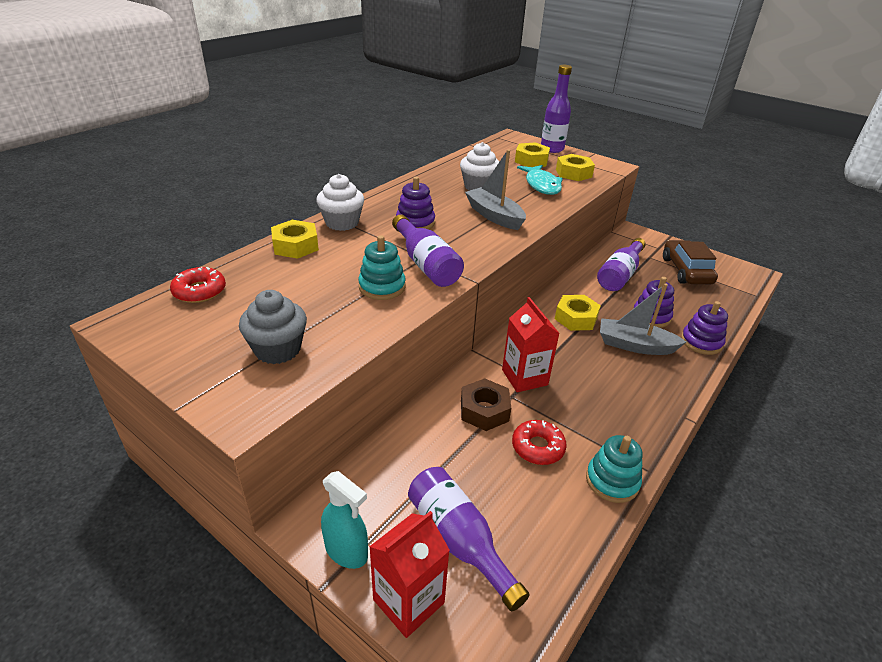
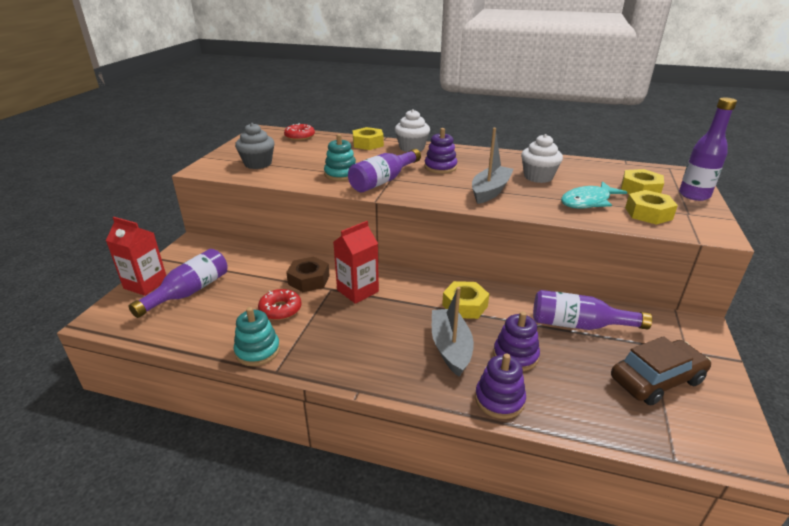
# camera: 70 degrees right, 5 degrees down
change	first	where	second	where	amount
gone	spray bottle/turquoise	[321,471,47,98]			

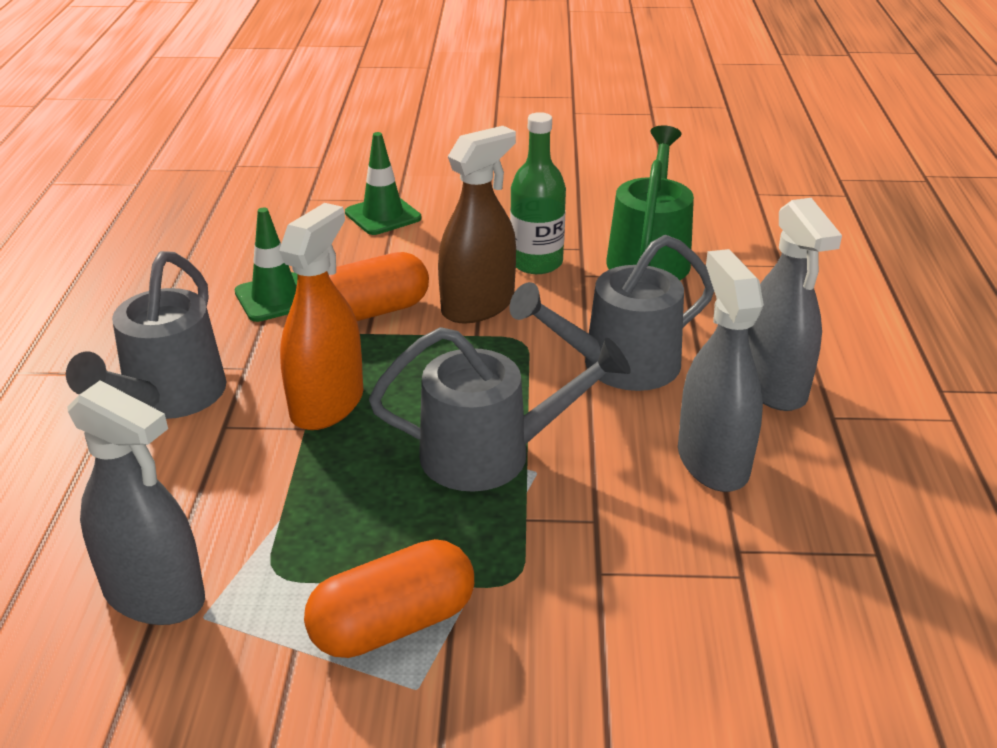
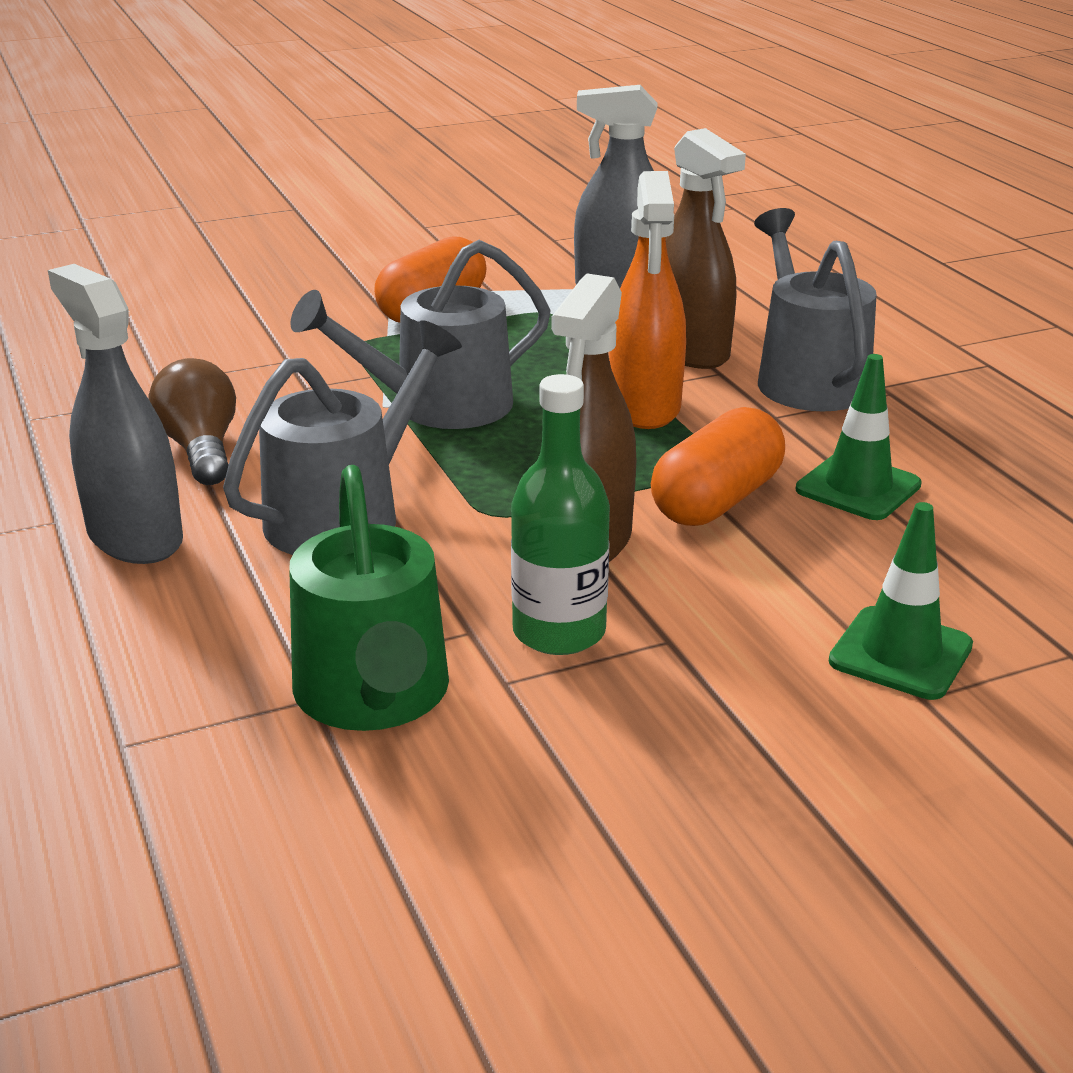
# camera: 155 degrees right, 5 degrees down
change	first	where	second	where	amount
new			spray bottle/brown	[665,128,81,241]	
swapped	spray bottle/grey	[678,249,86,243]	light bulb/brown	[149,358,87,127]	

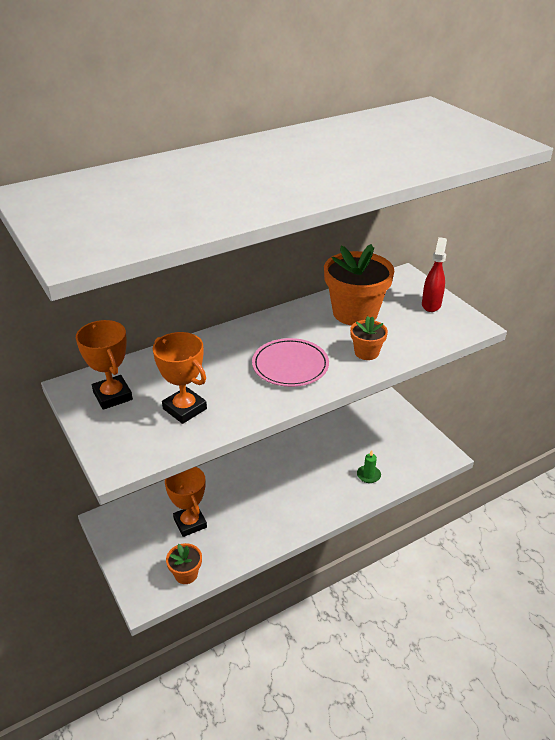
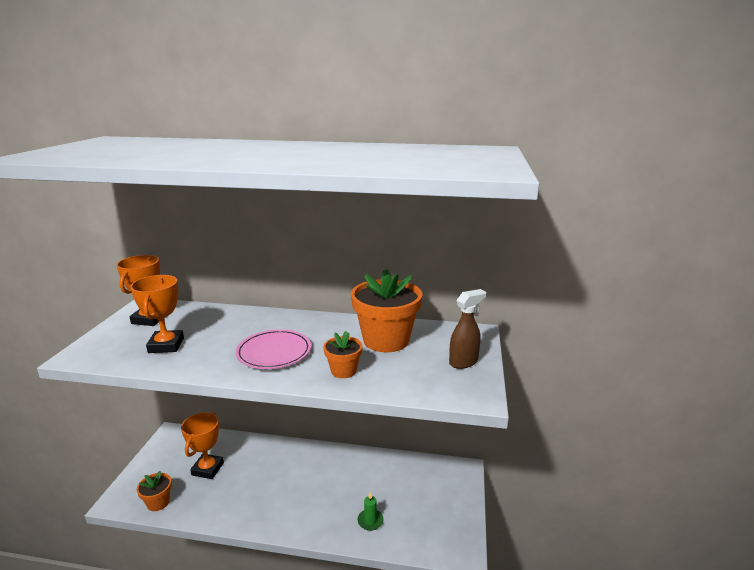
# camera: 40 degrees right, 15 degrees down
change	first	where	second	where	amount
repainted	spray bottle/red	[422,237,25,75]	spray bottle/brown	[449,289,37,80]	

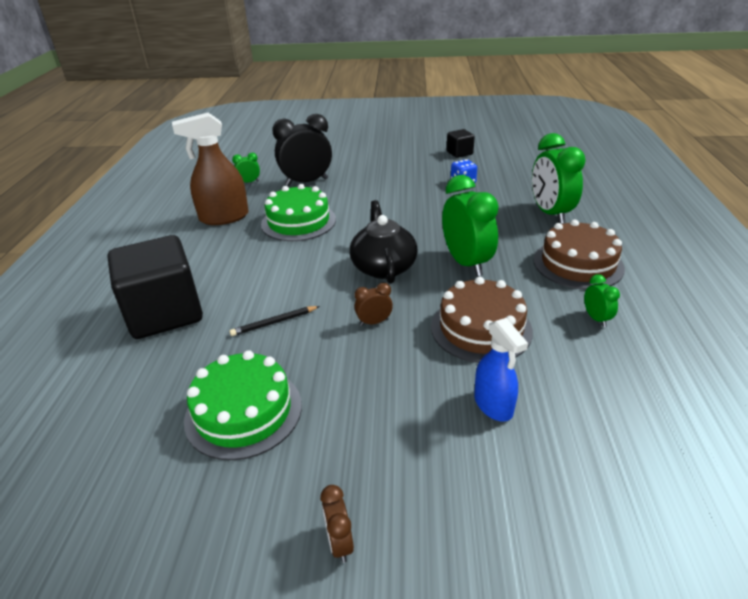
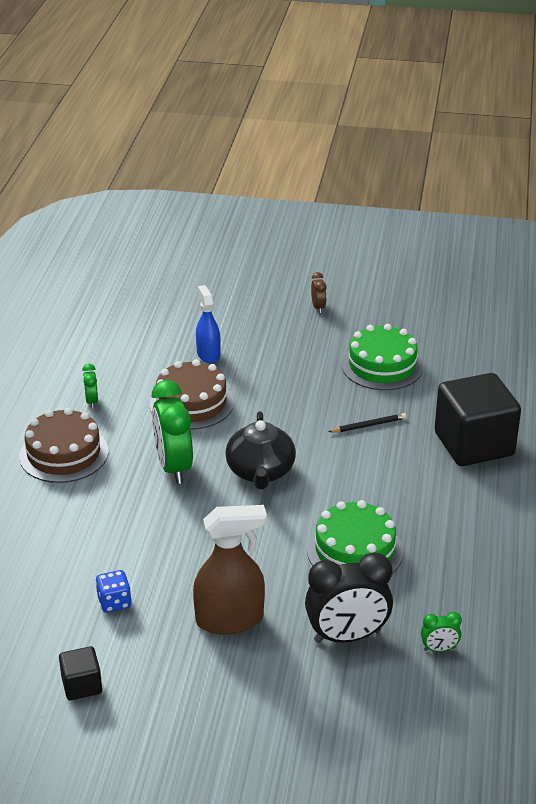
# camera: 175 degrees left, 0 degrees up
change	first	where	second	where	amount
gone	clock/brown	[354,283,39,43]			
gone	clock/green	[532,133,54,91]			
shifted	spray bottle/brown	[172,113,77,112]		[193,505,74,130]	

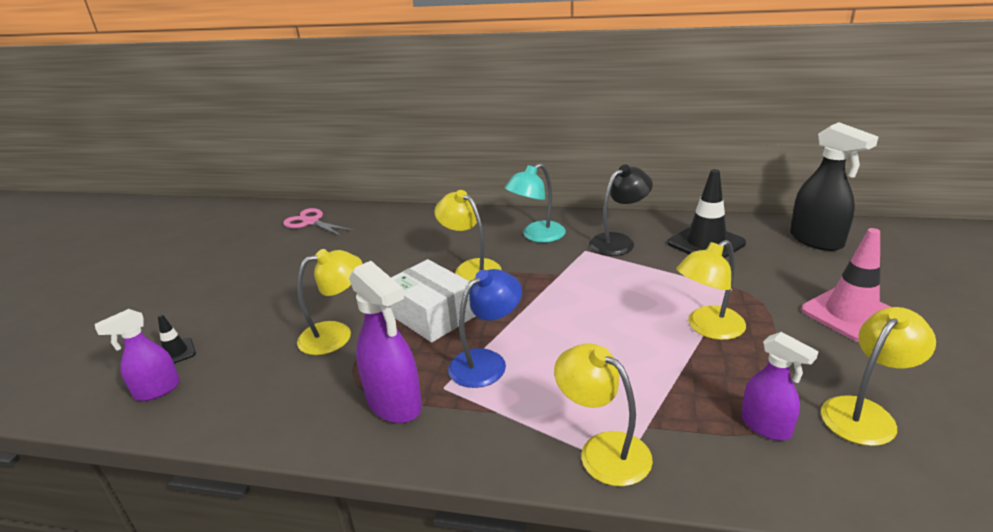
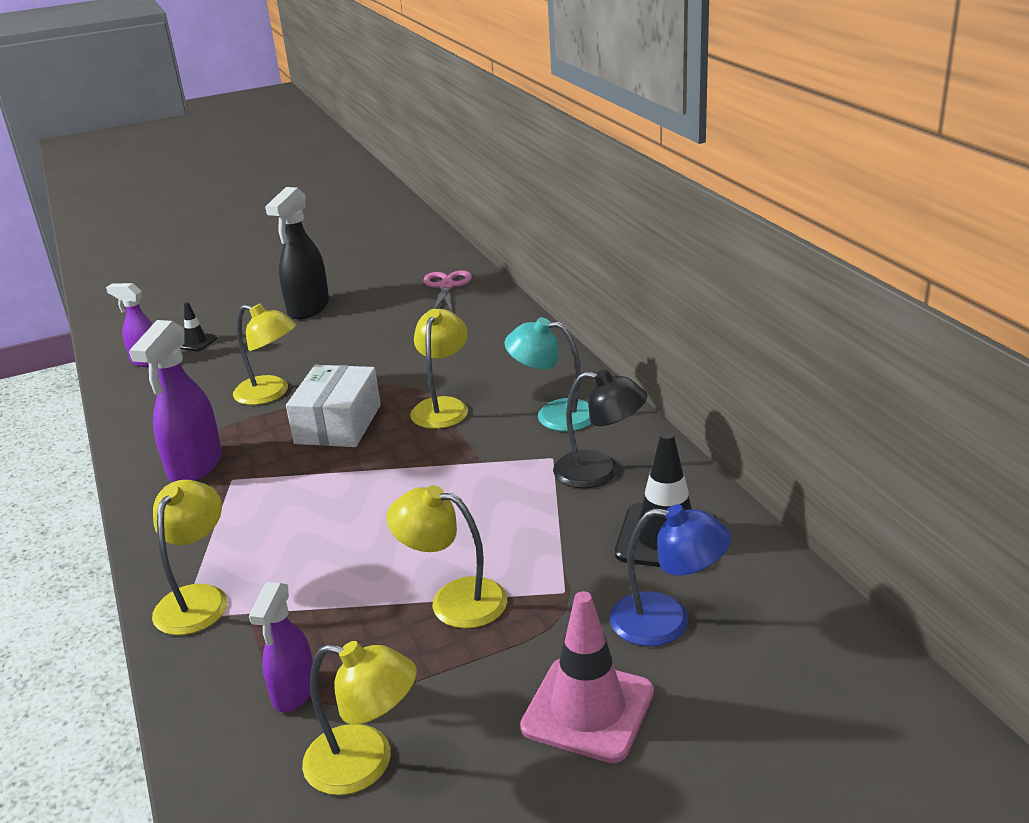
# camera: 55 degrees right, 0 degrees up
change	first	where	second	where	amount
shifted	lamp/blue	[448,269,74,119]		[610,504,121,142]	
shifted	spray bottle/black	[790,122,88,129]		[265,187,64,132]	

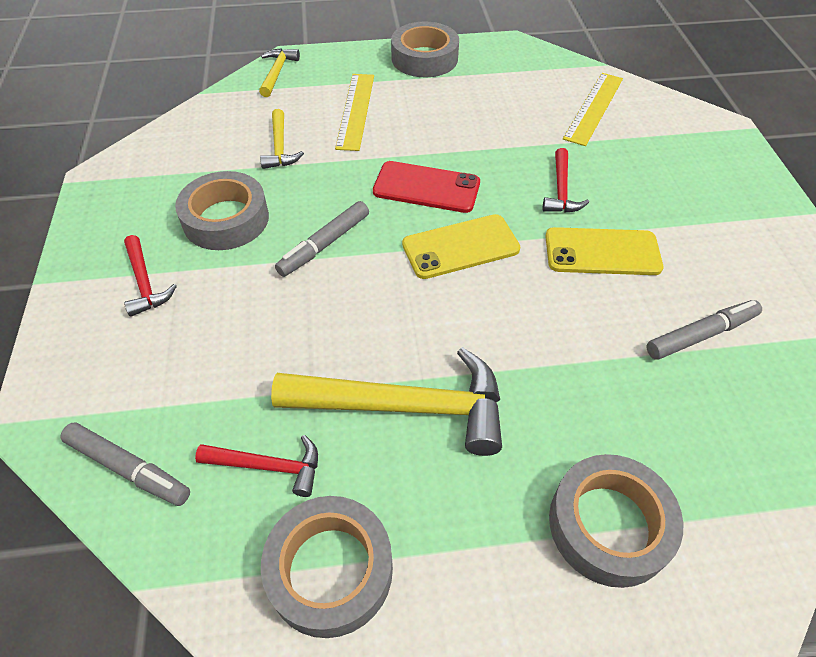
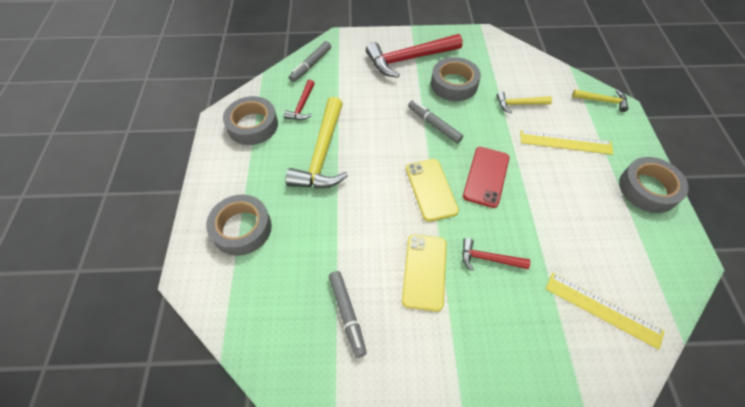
# camera: 95 degrees right, 5 degrees up
change	first	where	second	where	amount
scaled	hammer/red	[124,235,53,82]		[366,34,97,44]	x1.96

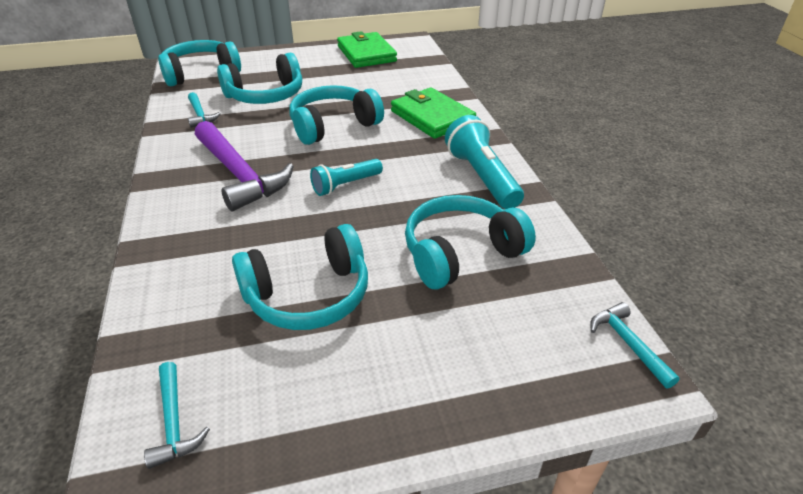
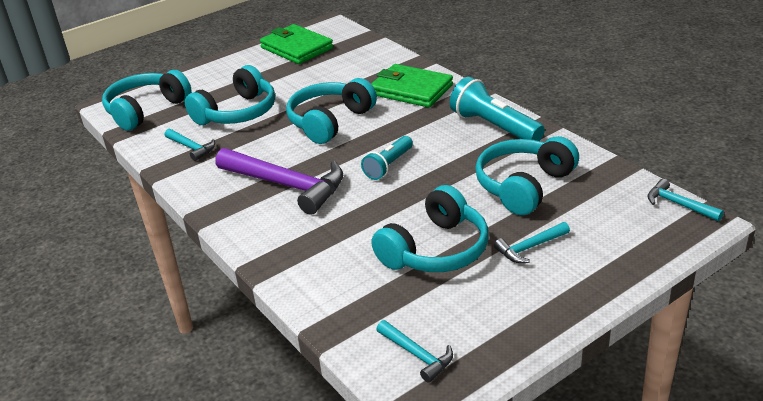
# camera: 20 degrees left, 5 degrees down
change	first	where	second	where	amount
new			hammer/turquoise	[494,222,76,41]	

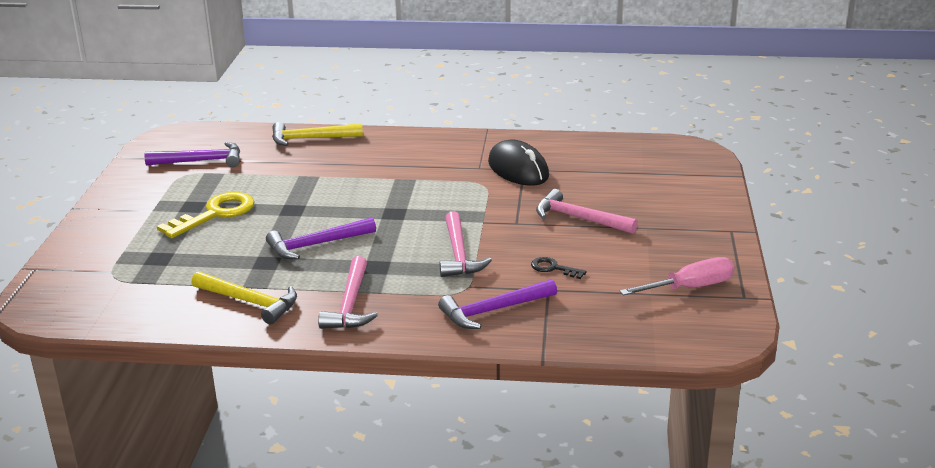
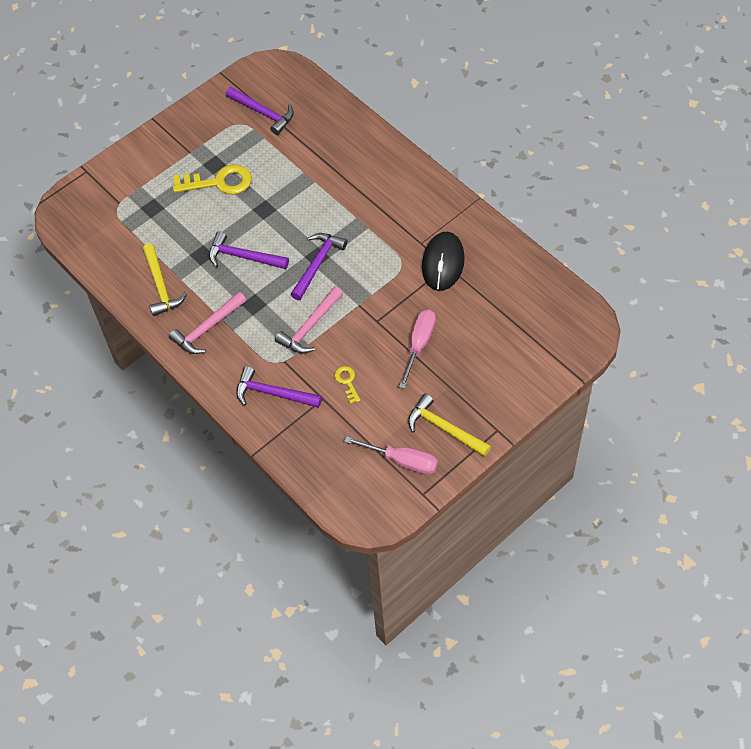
# camera: 45 degrees right, 30 degrees up
change	first	where	second	where	amount
new			hammer/purple	[291,233,56,67]	
shifted	hammer/yellow	[272,122,91,24]		[408,394,83,63]	
swapped	hammer/pink	[536,189,102,45]	screwdriver/pink	[399,309,37,80]	
repainted	key/black	[531,257,56,22]	key/yellow	[334,366,26,38]	

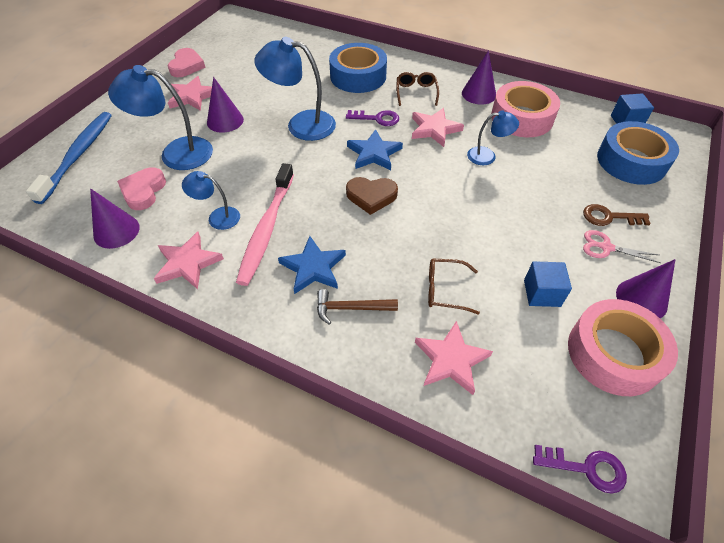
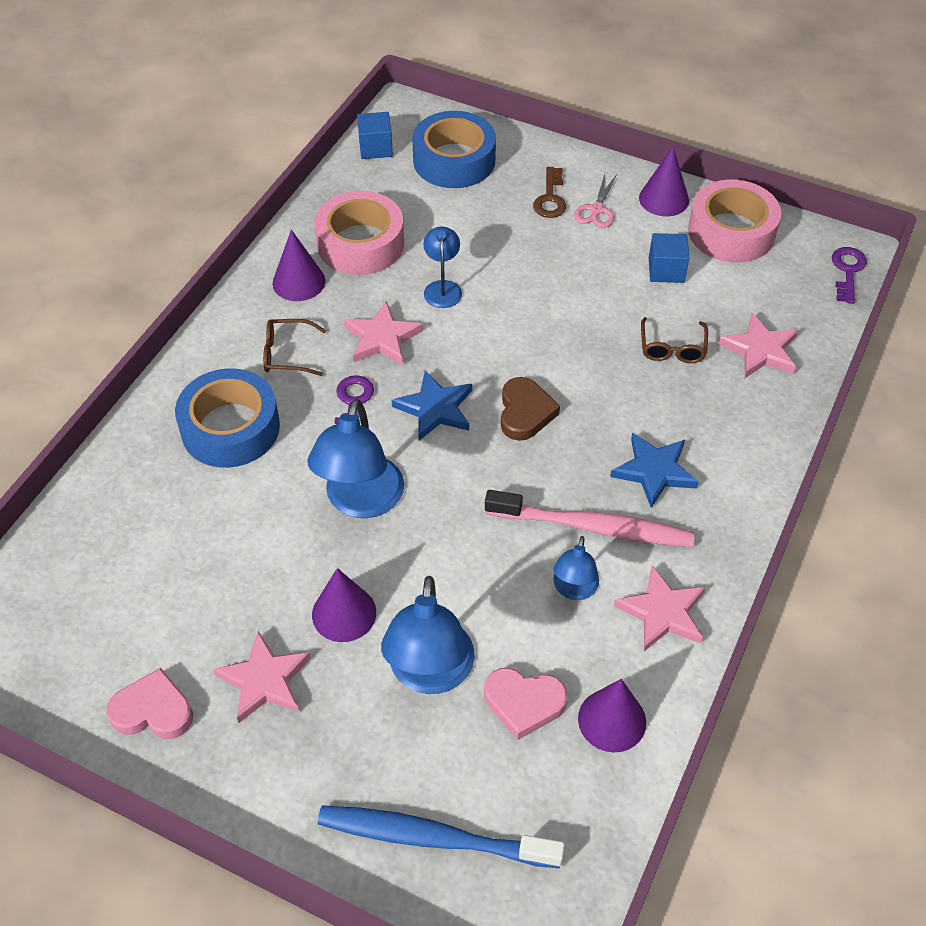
# camera: 90 degrees left, 0 degrees up
change	first	where	second	where	amount
gone	hammer/brown	[317,289,81,36]			

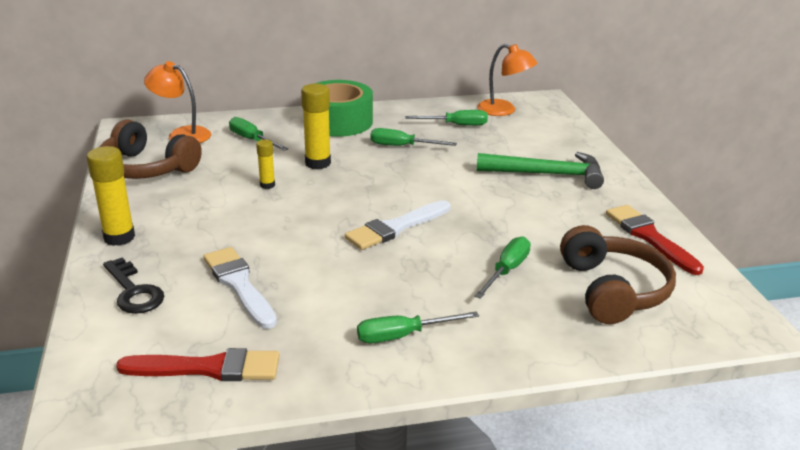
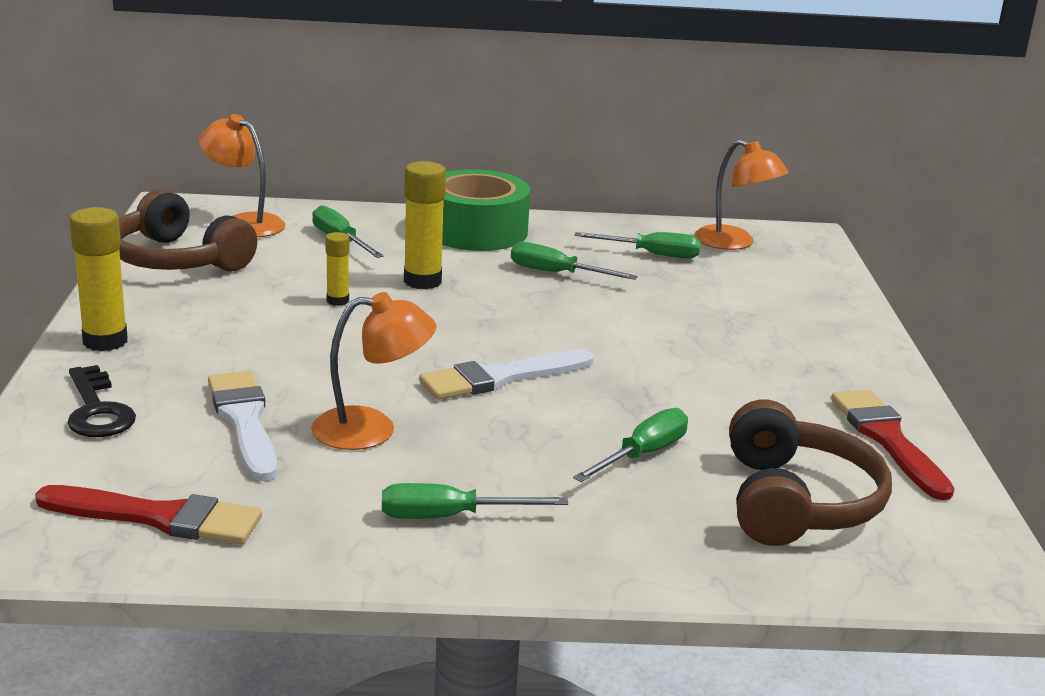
# camera: 10 degrees right, 5 degrees down
change	first	where	second	where	amount
gone	hammer/green	[477,152,127,37]			
new			lamp/orange	[311,292,125,158]	

